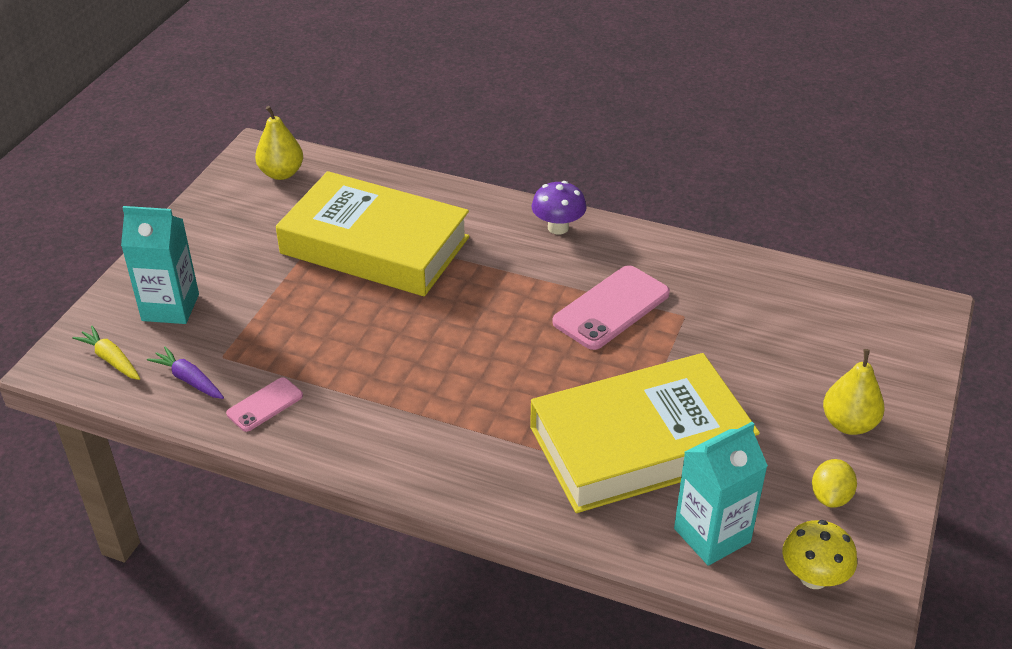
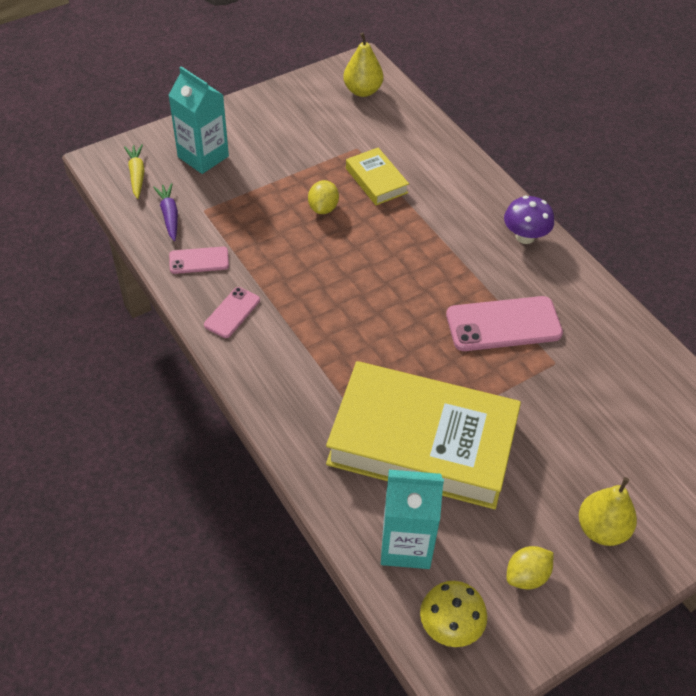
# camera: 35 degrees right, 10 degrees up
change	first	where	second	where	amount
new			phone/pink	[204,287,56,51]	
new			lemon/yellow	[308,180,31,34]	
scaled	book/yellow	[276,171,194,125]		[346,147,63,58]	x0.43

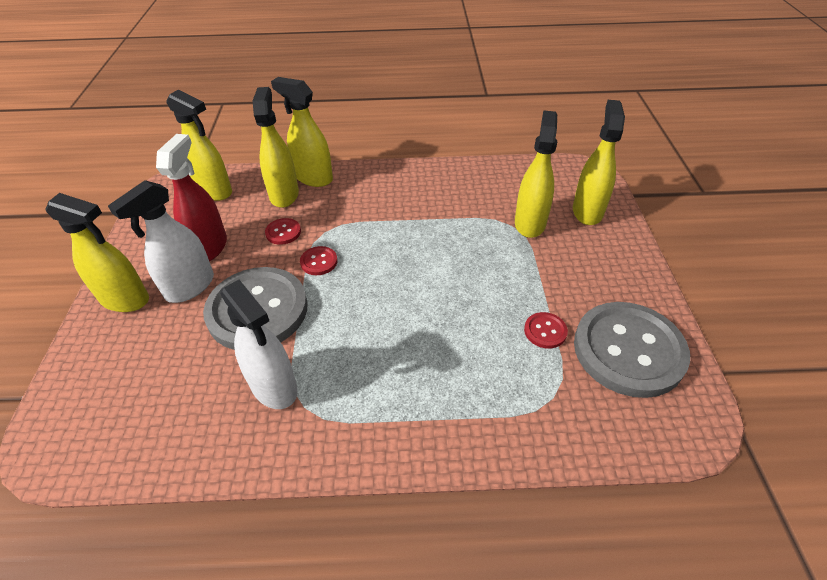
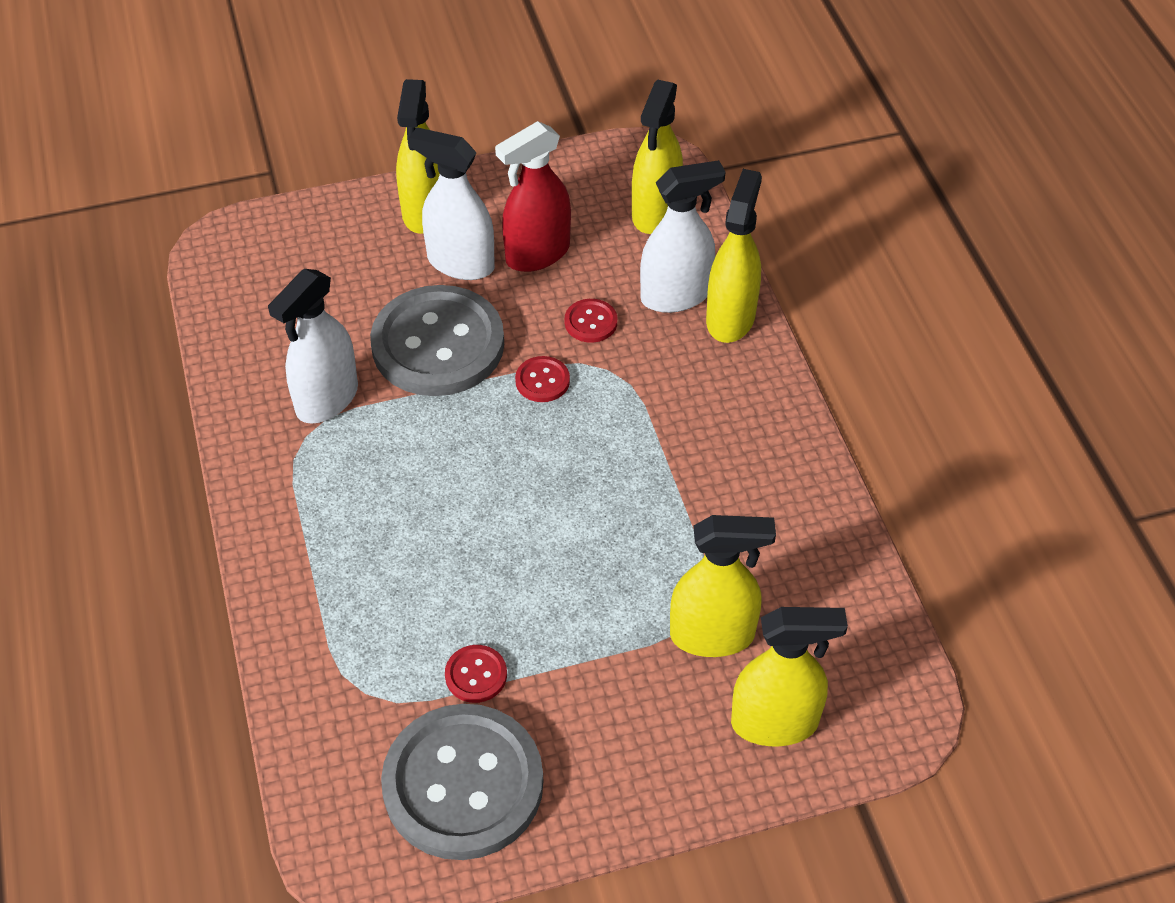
# camera: 75 degrees right, 5 degrees up
change	first	where	second	where	amount
repainted	spray bottle/yellow	[253,87,46,121]	spray bottle/white	[640,160,85,153]	
rotated	spray bottle/red	[156,134,71,127]		[495,121,76,151]	150 degrees clockwise

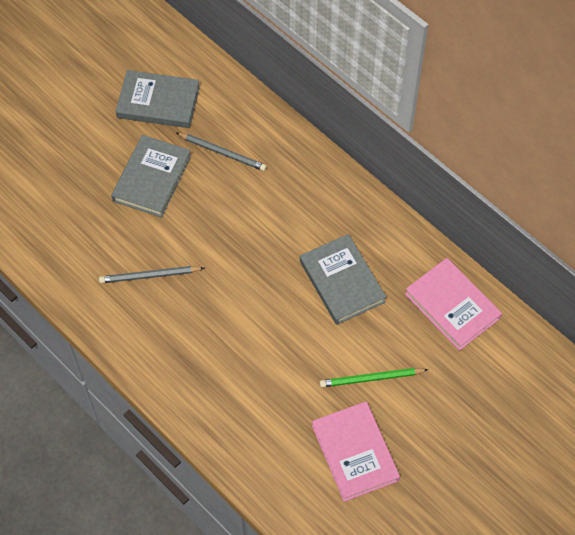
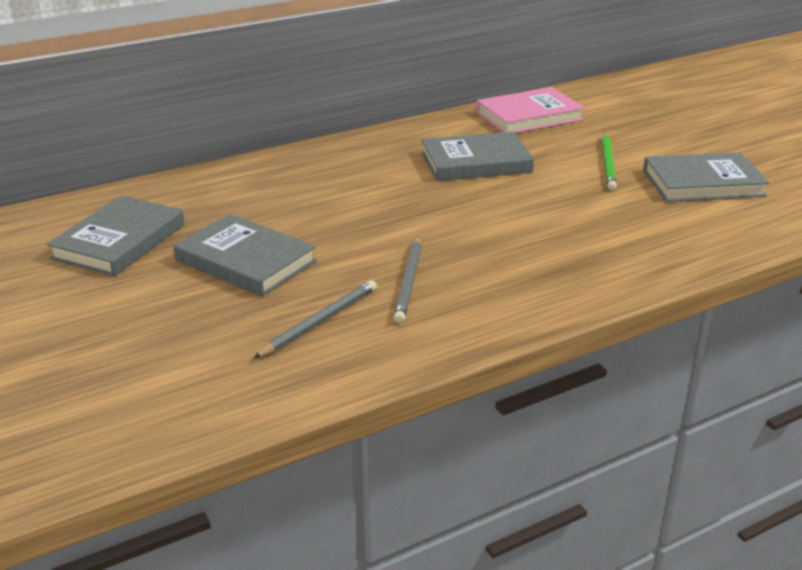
# camera: 75 degrees left, 30 degrees down
change	first	where	second	where	amount
shifted	pencil/grey	[177,133,90,38]		[254,280,123,78]	
repainted	book/pink	[312,402,88,100]	book/grey	[643,152,127,50]	

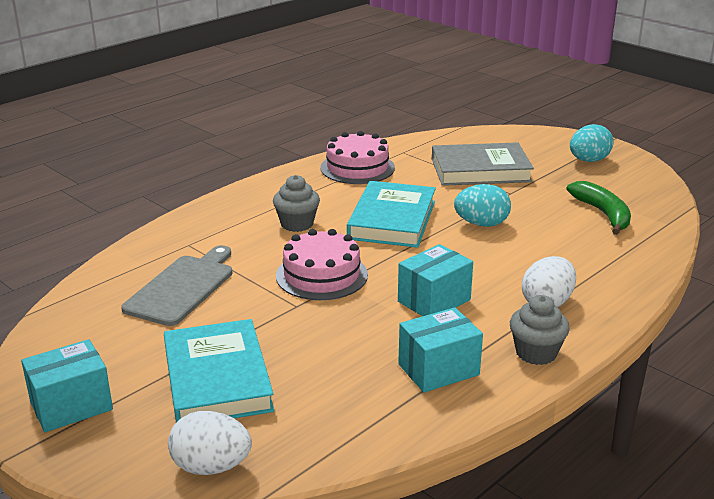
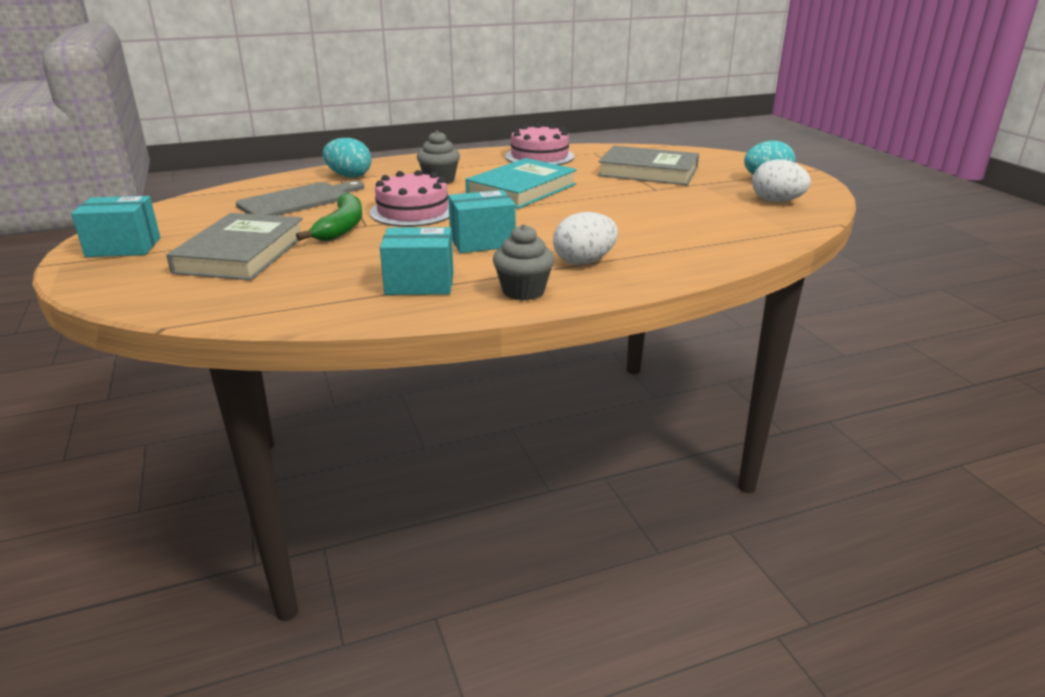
# camera: 25 degrees right, 0 degrees up
change	first	where	second	where	amount
shifted	egg/white	[168,411,84,64]		[752,159,59,44]	
shifted	egg/turquoise	[454,184,57,43]		[323,138,49,40]	
shifted	banana/green	[566,181,65,54]		[296,193,66,48]	
repainted	book/turquoise	[164,319,110,104]	book/grey	[166,213,137,67]	

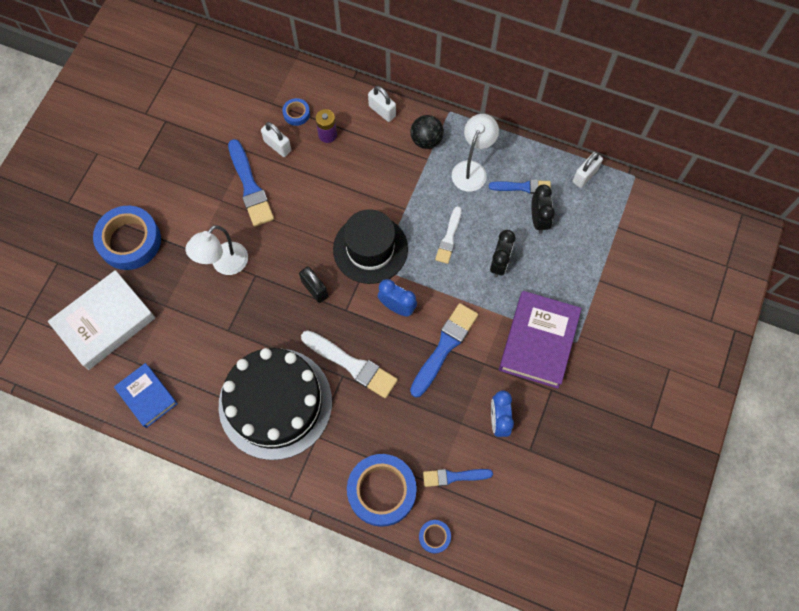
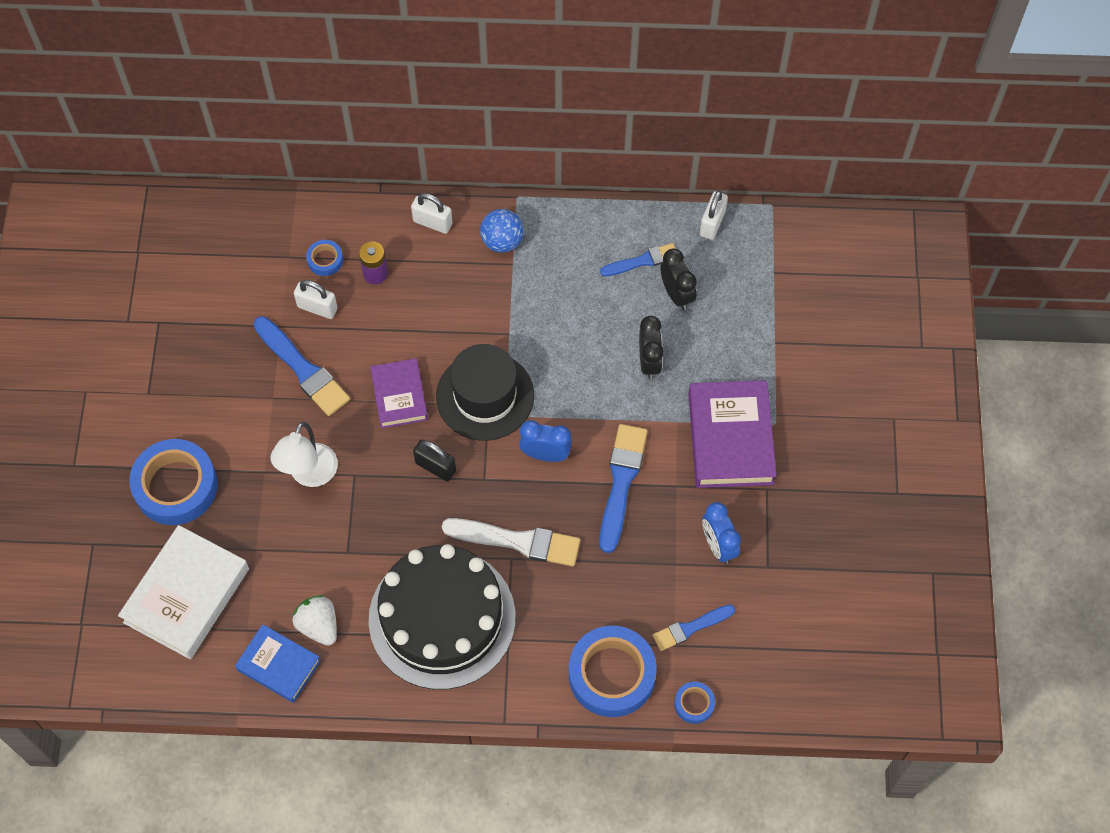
# camera: 20 degrees left, 5 degrees down
change	first	where	second	where	amount
gone	brush/white	[435,206,26,58]			
gone	lamp/white	[452,114,47,78]			
new			strawberry/white	[293,595,44,51]	
new			book/purple	[370,358,58,71]	
repainted	ball/black	[410,115,34,34]	ball/blue	[480,209,44,44]	

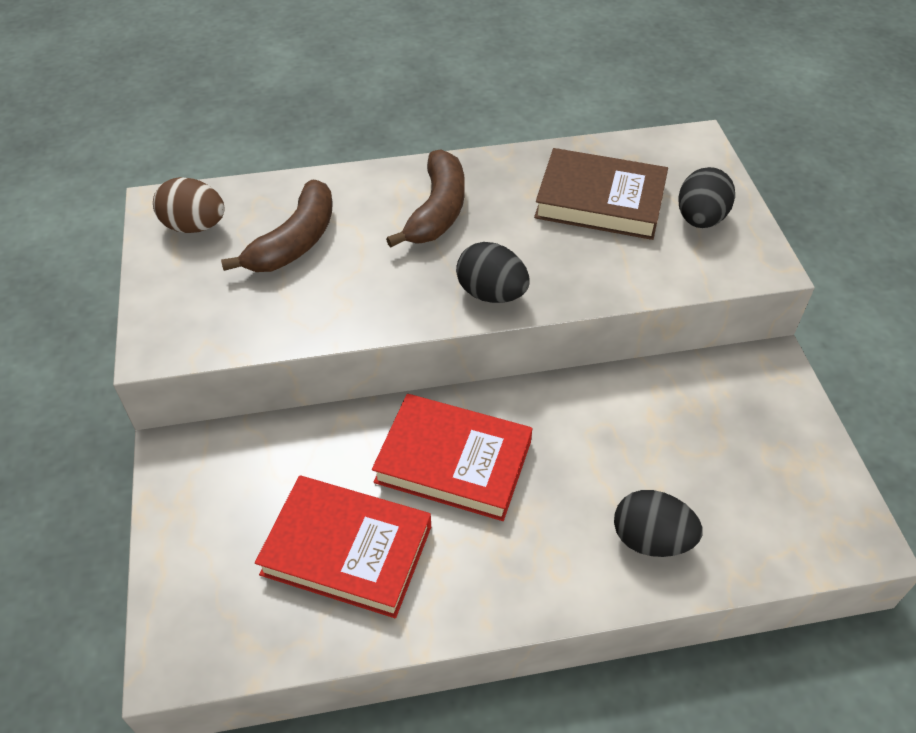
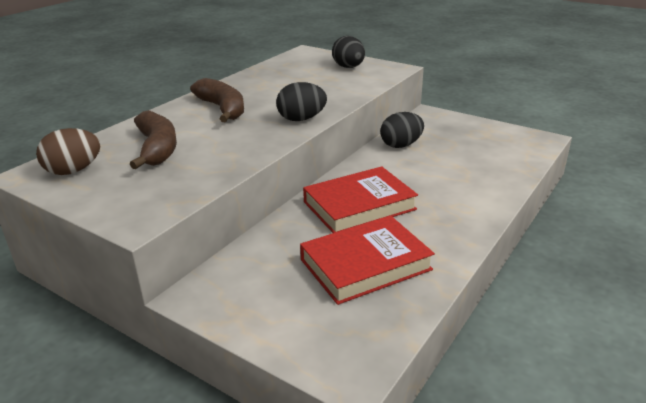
# camera: 45 degrees left, 20 degrees down
change	first	where	second	where	amount
gone	book/brown	[534,148,134,92]			
shifted	egg/black	[614,490,89,67]		[380,112,44,36]	

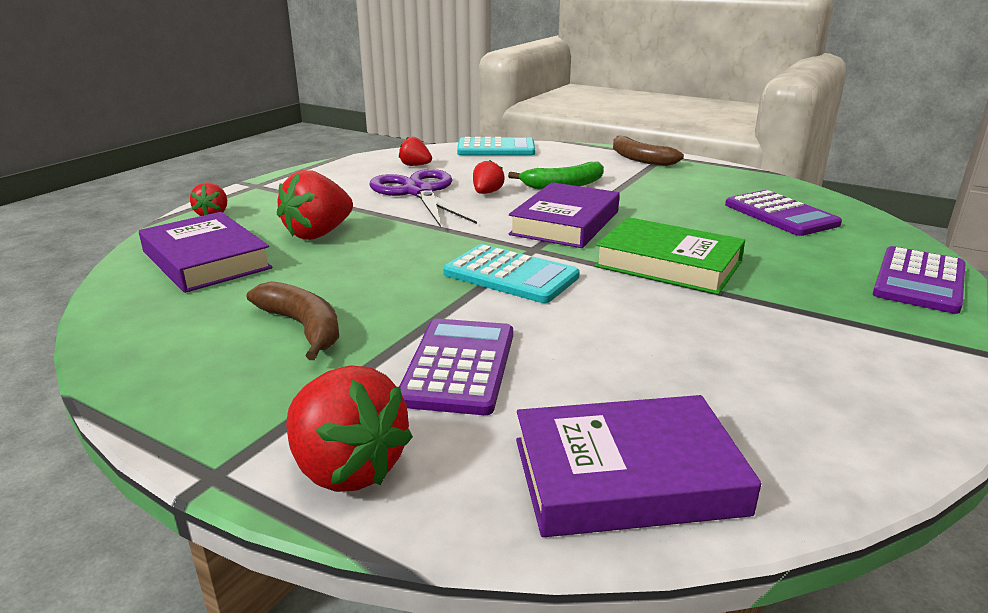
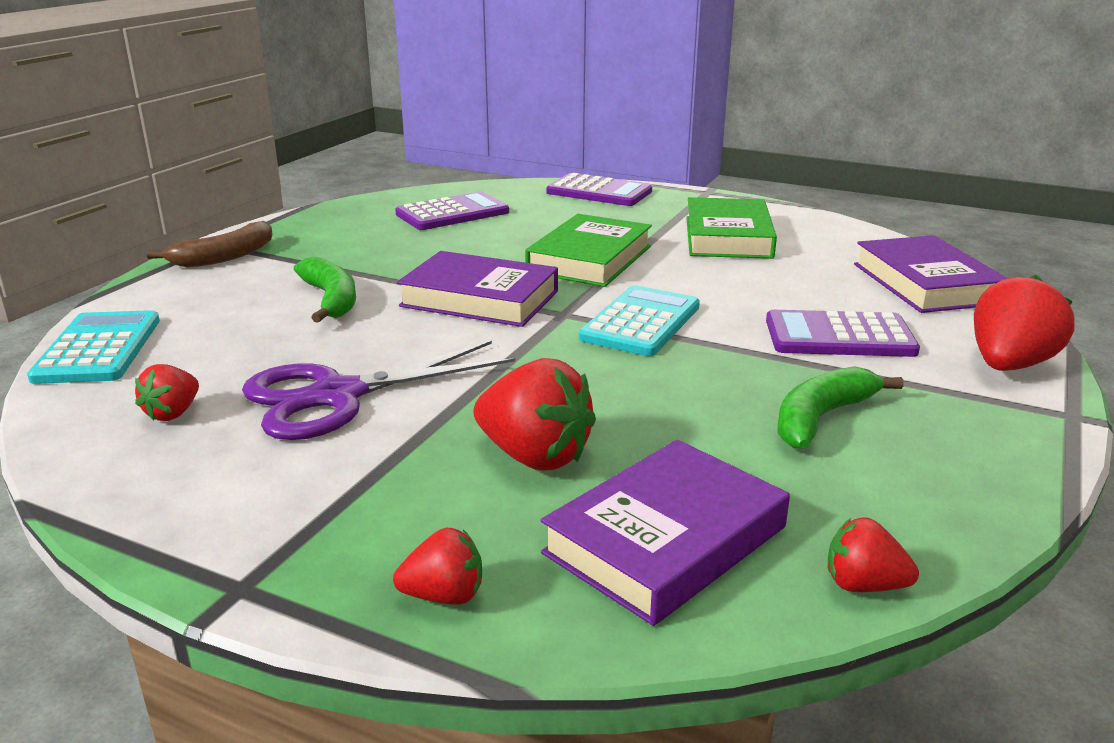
# camera: 95 degrees left, 0 degrees up
change	first	where	second	where	amount
new			book/green	[686,197,91,62]	
shifted	strawberry/red	[473,160,32,34]		[828,517,91,75]	
repainted	banana/brown	[247,281,92,79]	banana/green	[777,366,127,83]	

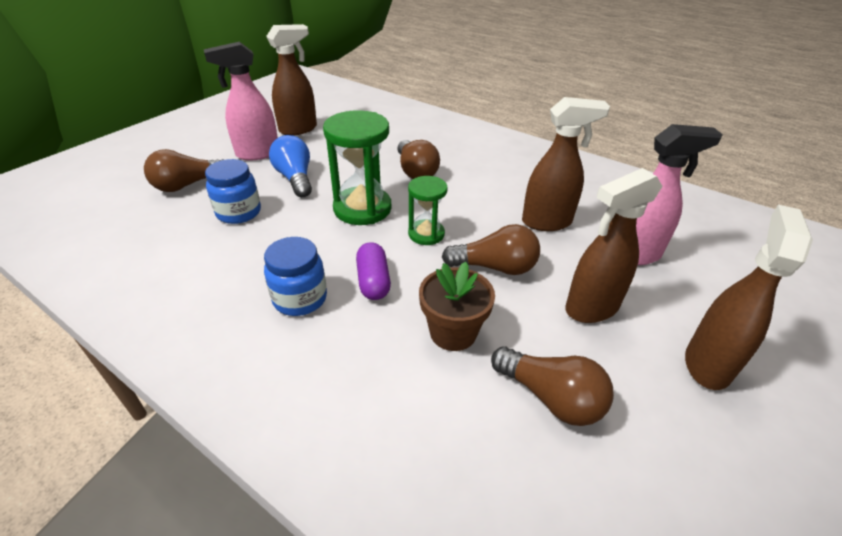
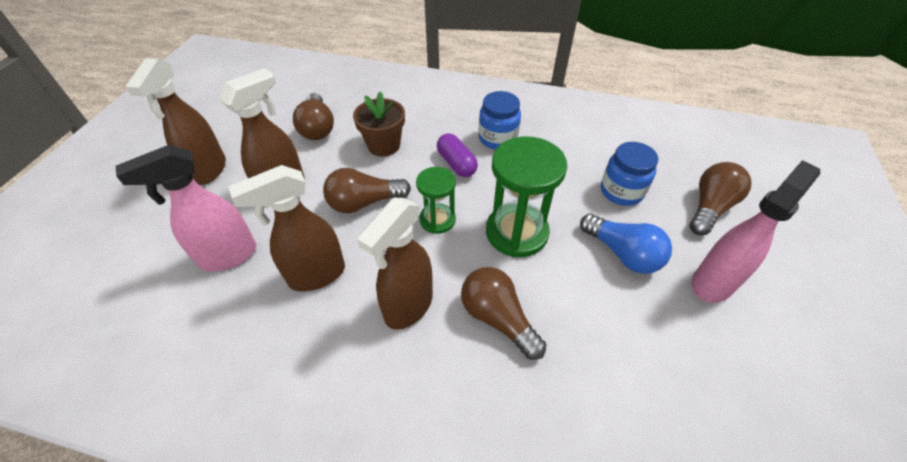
# camera: 160 degrees right, 10 degrees up
change	first	where	second	where	amount
shifted	spray bottle/brown	[266,24,51,112]		[357,197,76,133]	
rotated	light bulb/brown	[491,346,123,80]		[293,93,41,47]	120 degrees counterclockwise

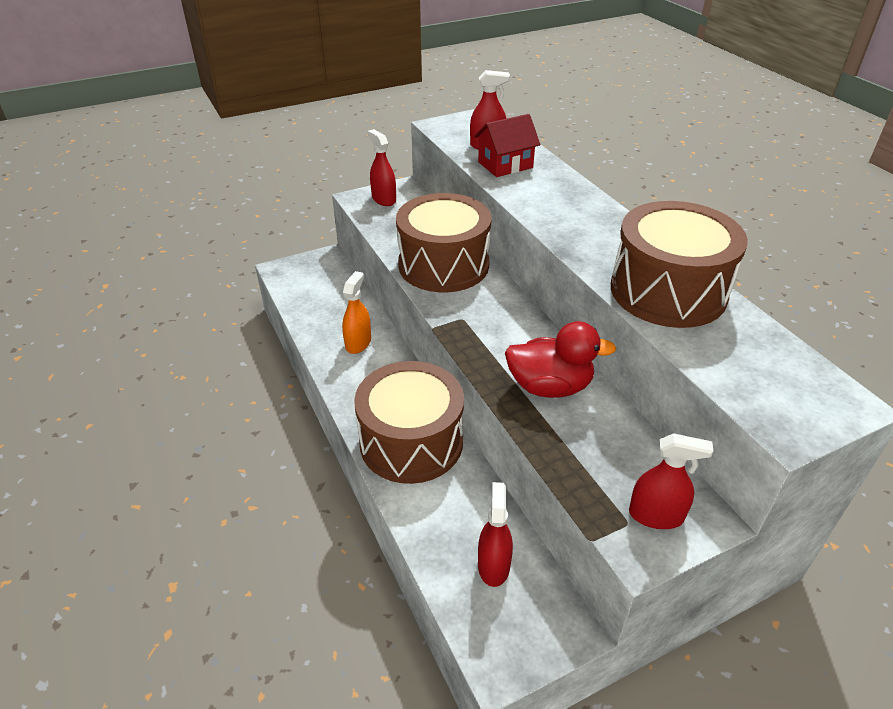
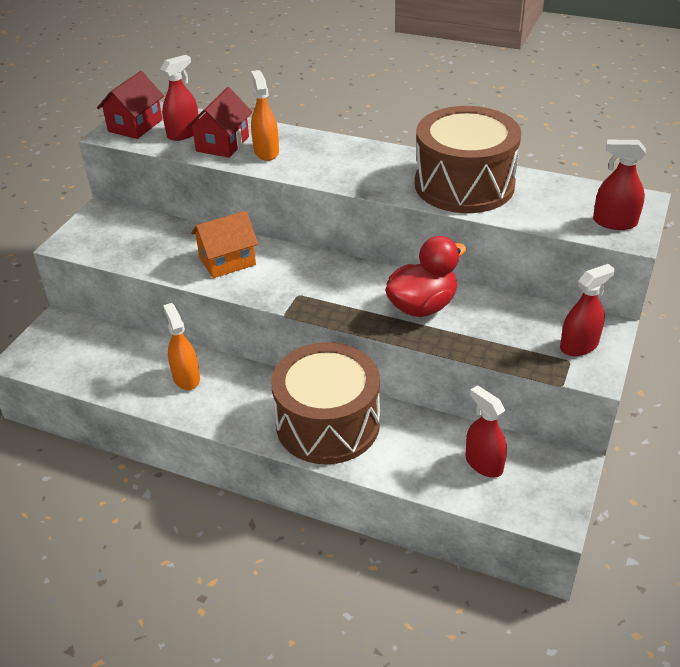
# camera: 40 degrees left, 0 degrees up
change	first	where	second	where	amount
new			house/red	[97,71,67,68]	
new			spray bottle/orange	[251,70,28,91]	
shifted	spray bottle/red	[368,129,28,77]		[593,140,53,90]	
swapped	drum/brown	[396,193,96,99]	house/orange	[191,211,67,67]	

